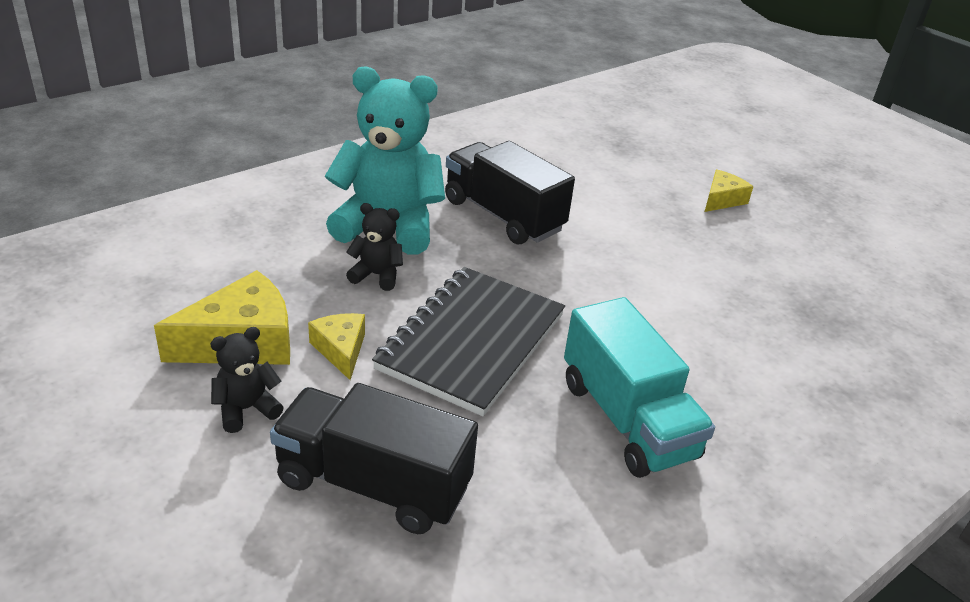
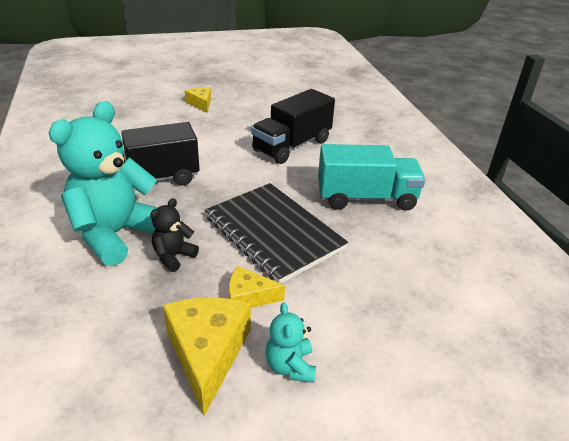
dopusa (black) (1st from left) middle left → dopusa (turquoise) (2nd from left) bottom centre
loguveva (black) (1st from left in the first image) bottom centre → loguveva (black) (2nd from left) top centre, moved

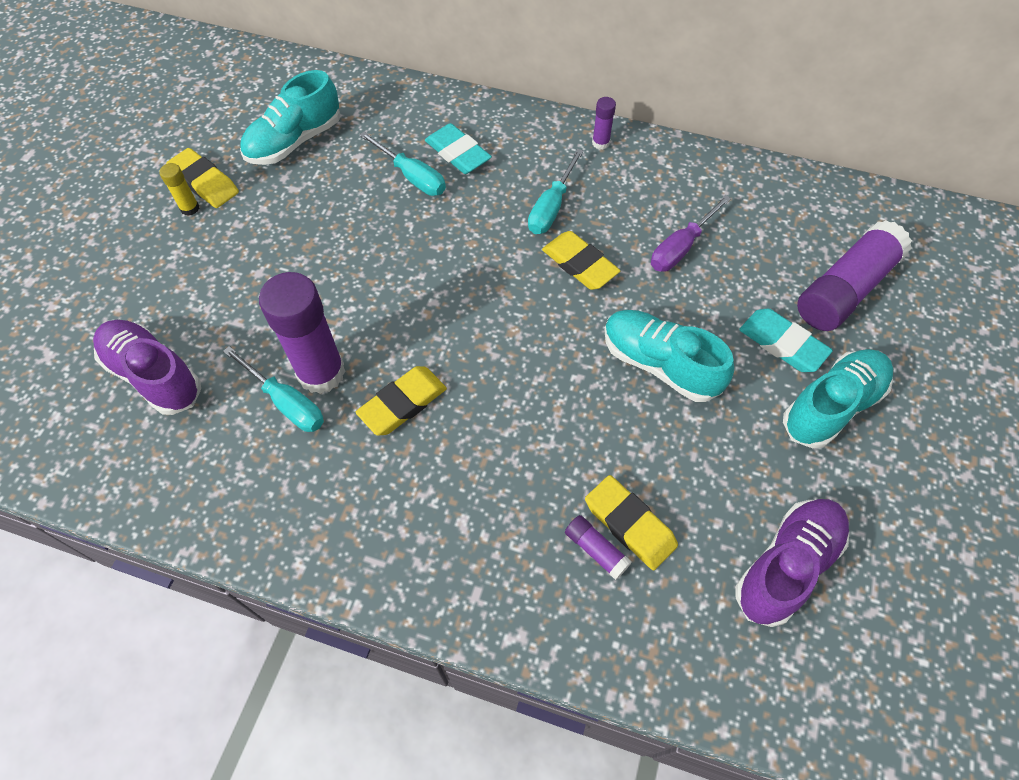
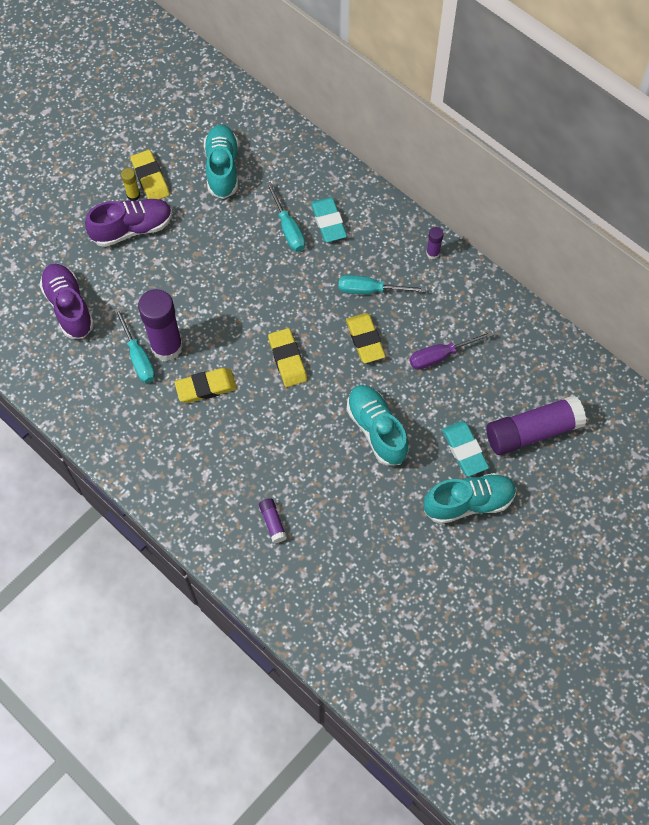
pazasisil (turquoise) (1st from left) top left → pazasisil (turquoise) (1st from left) top centre, 105 degrees clockwise
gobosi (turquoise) (3rd from left) top centre → gobosi (turquoise) (3rd from left) centre, 45 degrees clockwise
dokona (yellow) (4th from left in the first image) bottom centre → dokona (yellow) (3rd from left) centre, moved
pazasisil (purple) (2nd from left) bottom right → pazasisil (purple) (2nd from left) top left, moved

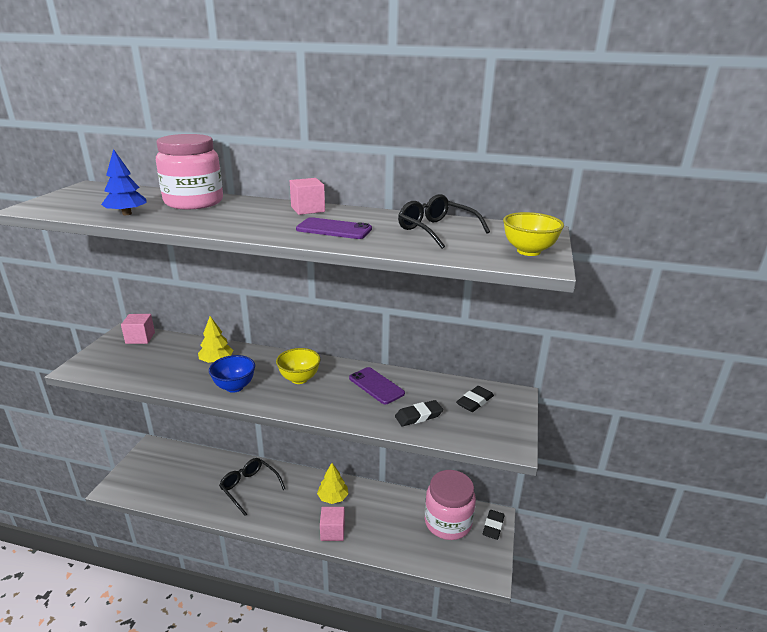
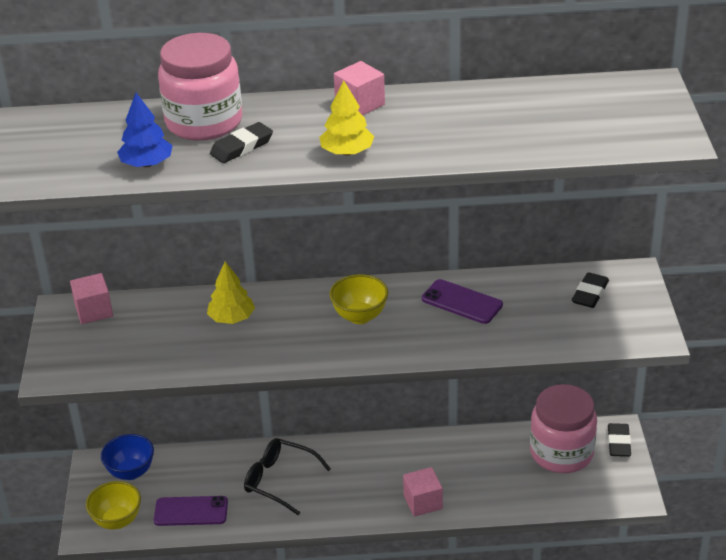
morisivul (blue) middle left → morisivul (blue) bottom left, moved
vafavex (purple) (1st from left) centre → vafavex (purple) (1st from left) bottom left, moved
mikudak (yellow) (2nd from left) bottom centre → mikudak (yellow) (2nd from left) top centre, moved
dokona (black) (1st from left) centre → dokona (black) (1st from left) top left, moved
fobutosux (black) (2nd from left) centre → -
morisivul (yellow) (2nd from left in the first image) middle right → morisivul (yellow) (1st from left) bottom left, moved

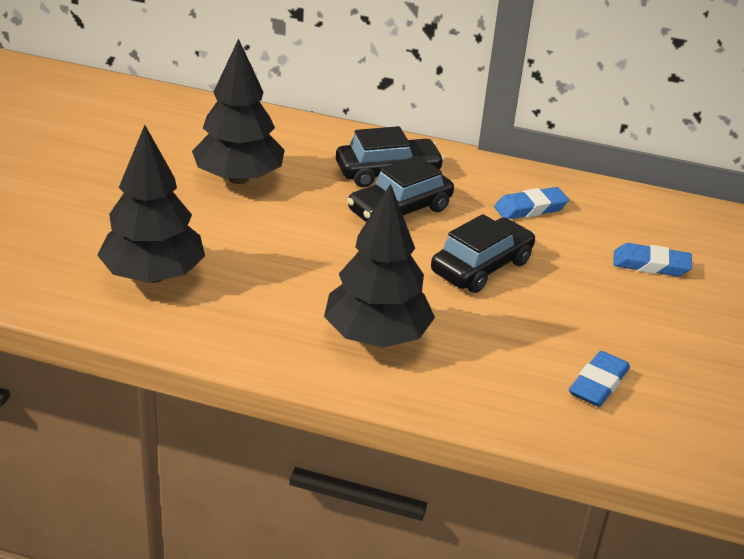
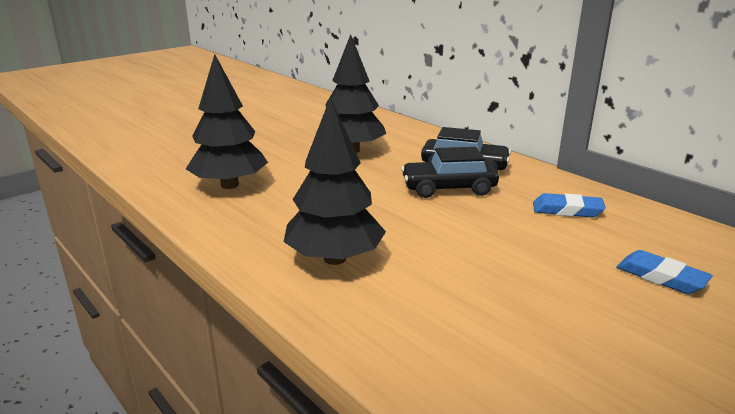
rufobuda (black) (3rd from left) centre → -
dokona (blue) (2nd from left) bottom right → -

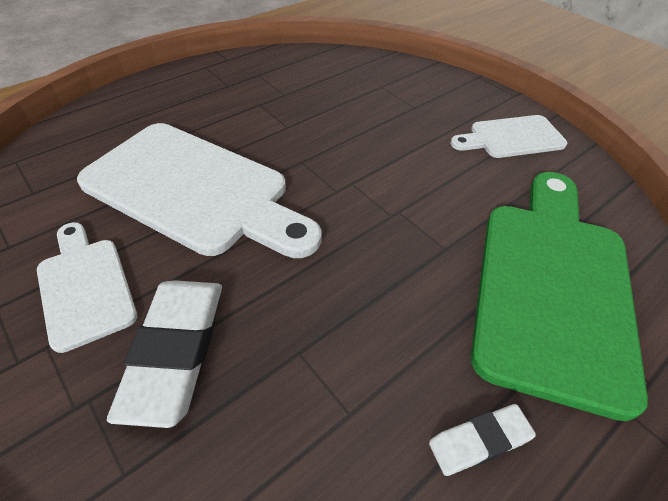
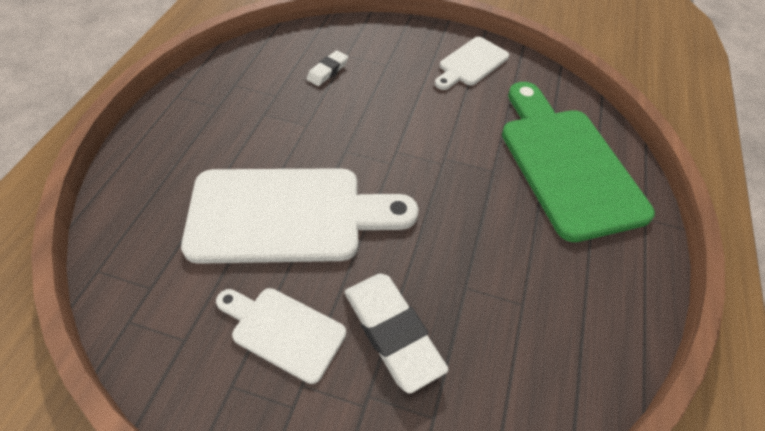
dokona (white) (2nd from left in the first image) bottom right → dokona (white) (1st from left) top centre, moved

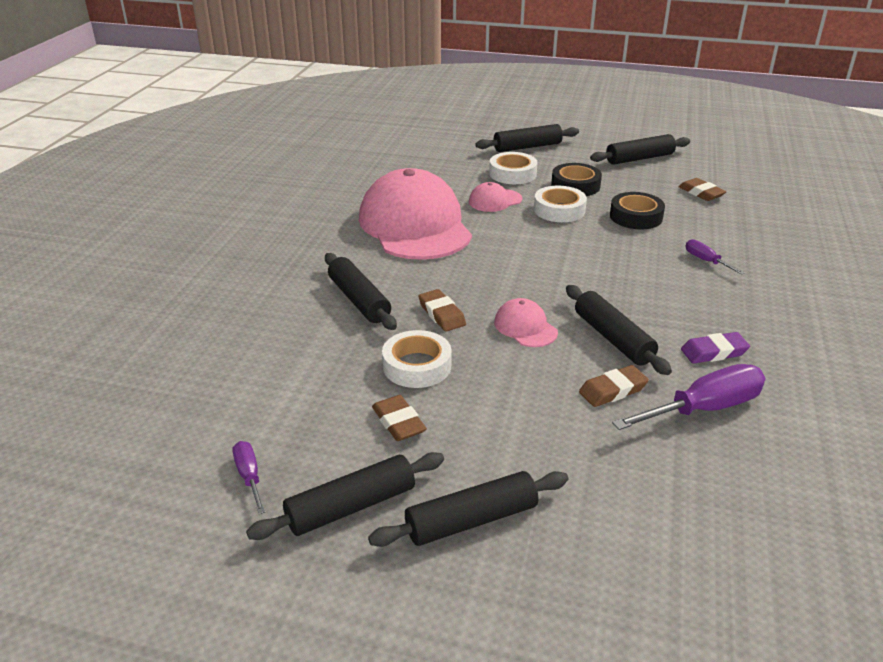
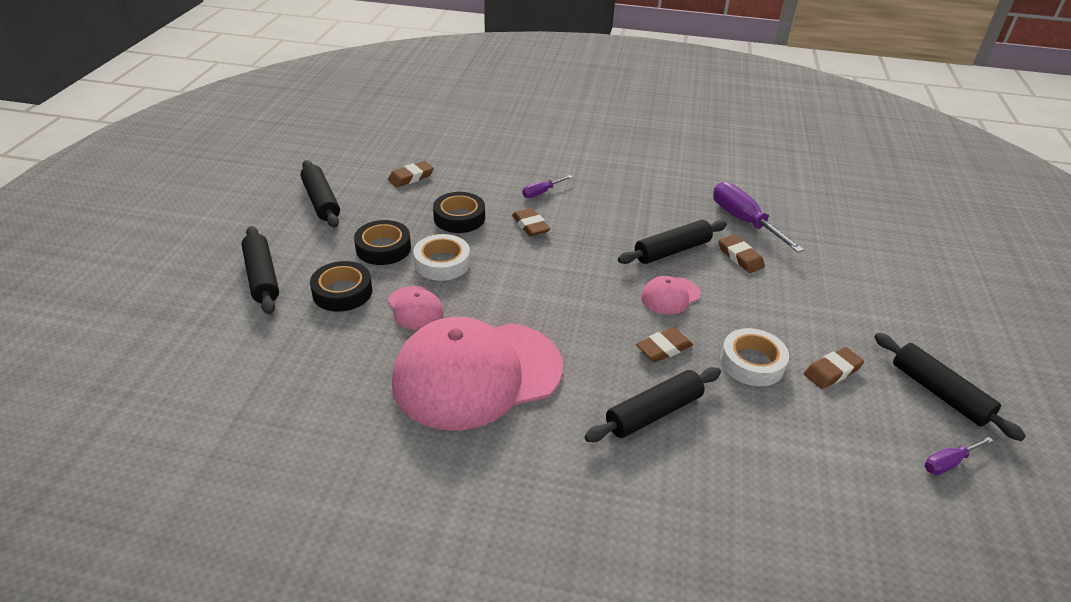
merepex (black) (3rd from left) bottom centre → -
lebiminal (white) (2nd from left) top centre → lebiminal (black) (1st from left) middle left
dokona (purple) middle right → -
- → dokona (brown) (2nd from left) centre

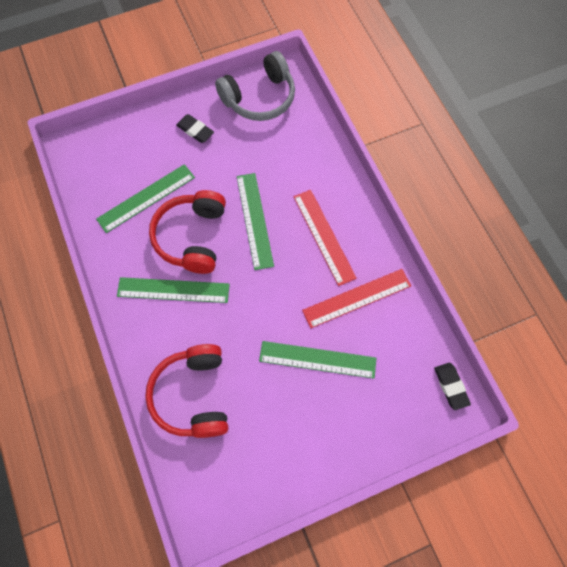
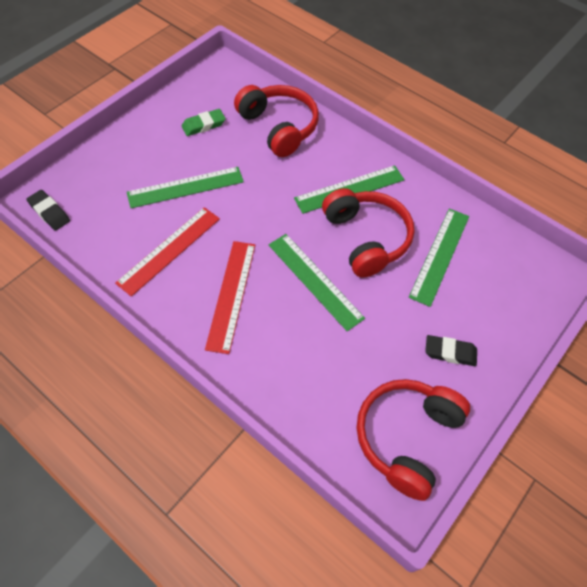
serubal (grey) top centre → serubal (red) (3rd from left) bottom right
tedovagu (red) (1st from left in the first image) centre → tedovagu (red) (2nd from left) centre, 60 degrees clockwise
- → dokona (green) top centre

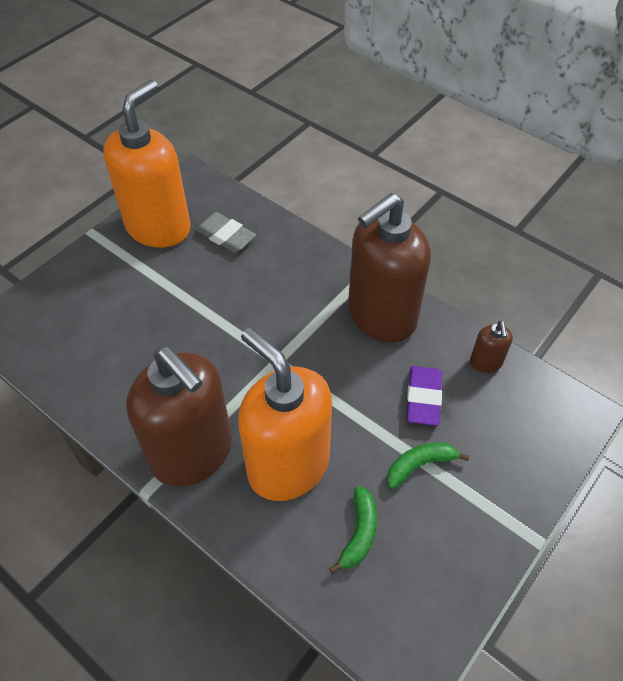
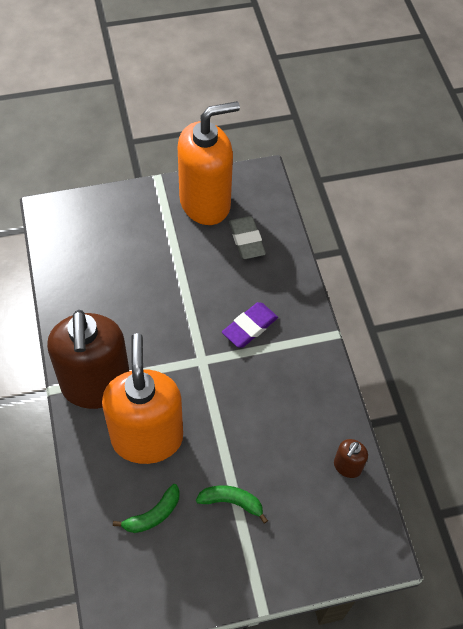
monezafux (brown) (2nd from left) centre → -
dokona (purple) middle right → dokona (purple) centre, moved

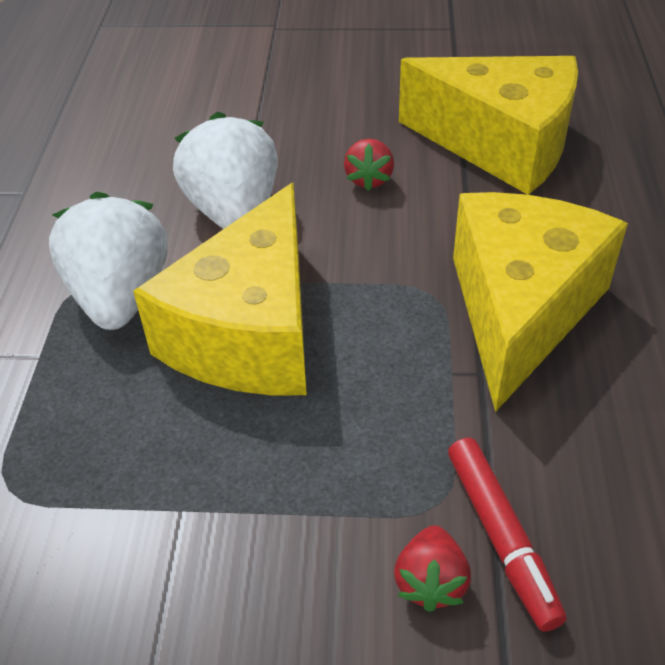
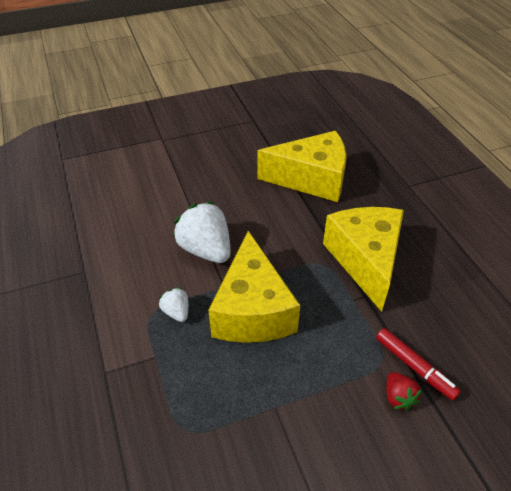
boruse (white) (1st from left) middle left → boruse (white) (1st from left) centre, x0.50
boruse (red) (1st from left) top centre → -

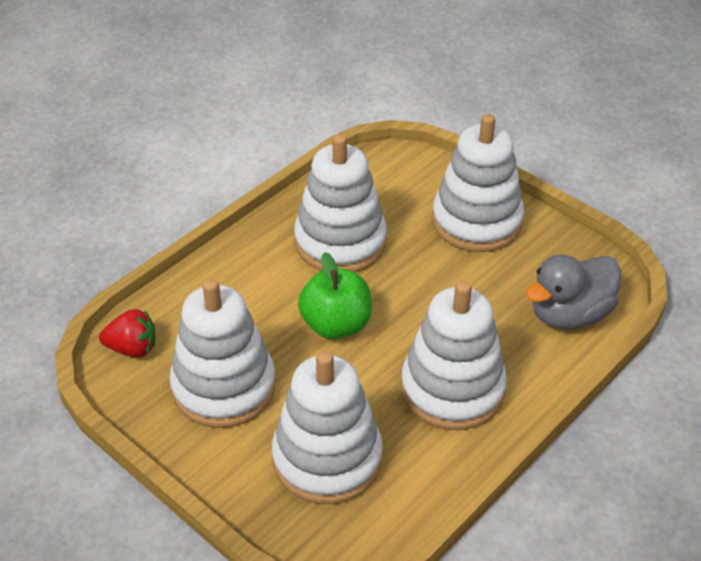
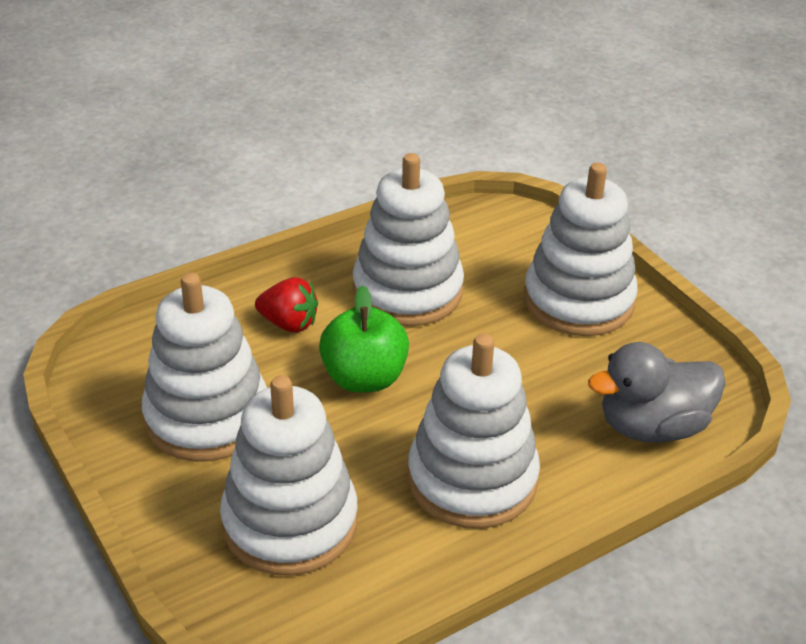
boruse (red) middle left → boruse (red) centre, moved

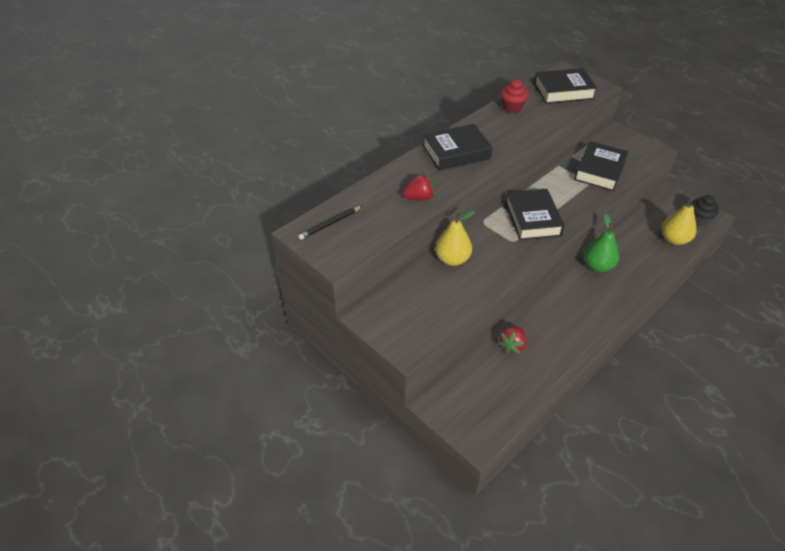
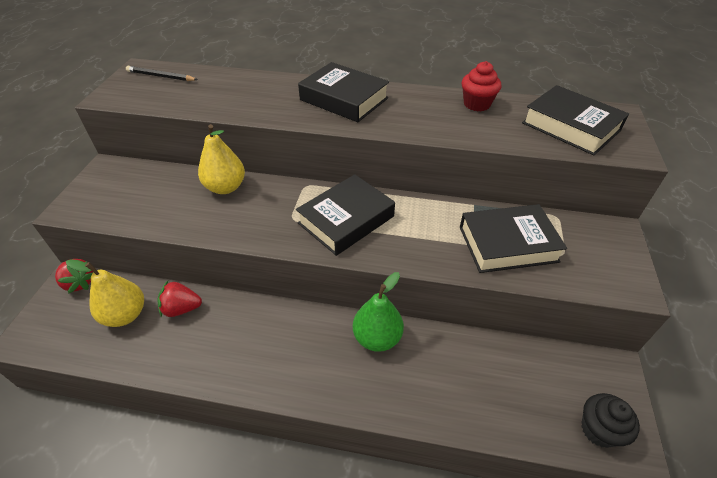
boruse (red) (1st from left) centre → boruse (red) (1st from left) middle left, moved
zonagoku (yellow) (2nd from left in the first image) middle right → zonagoku (yellow) (1st from left) middle left, moved

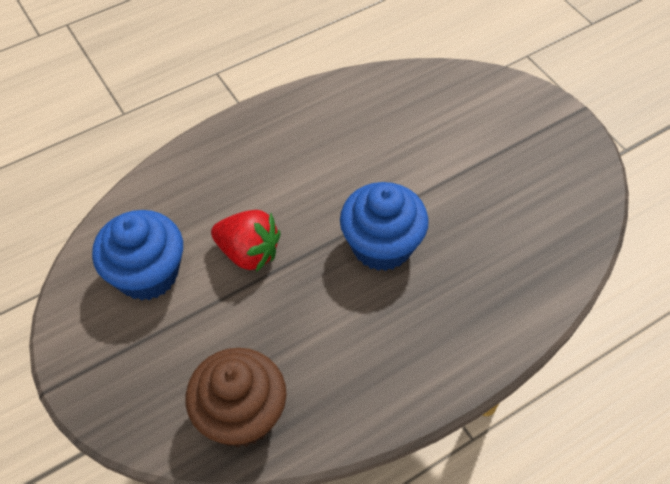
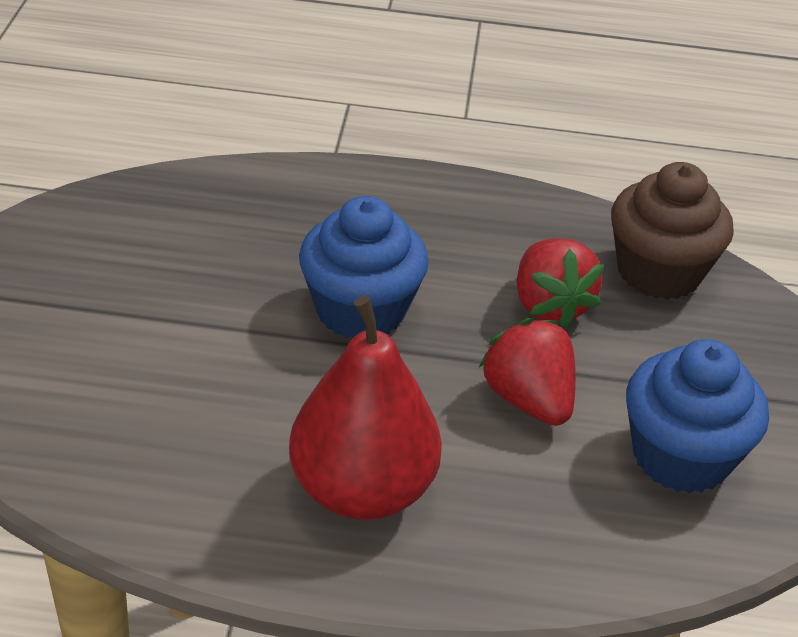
- → zonagoku (red) centre
- → boruse (red) (2nd from left) middle right

